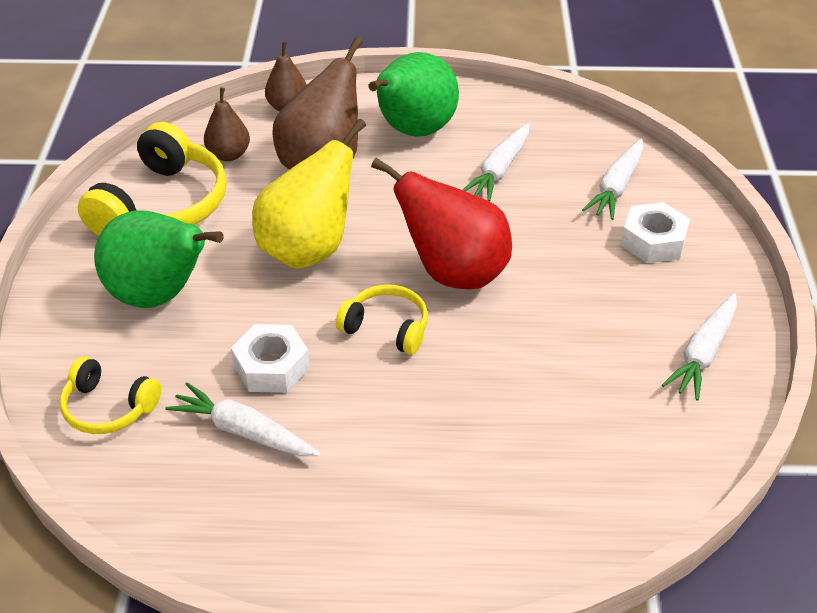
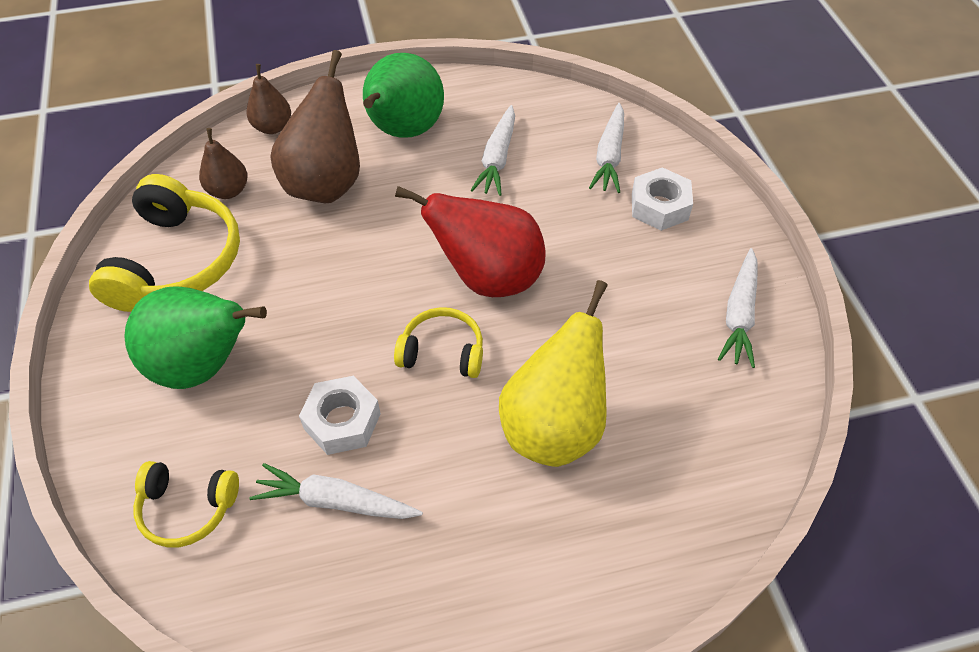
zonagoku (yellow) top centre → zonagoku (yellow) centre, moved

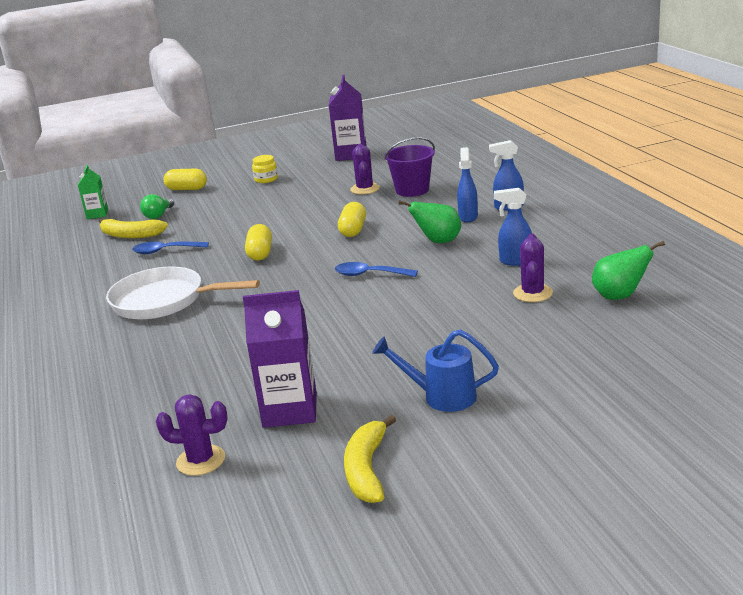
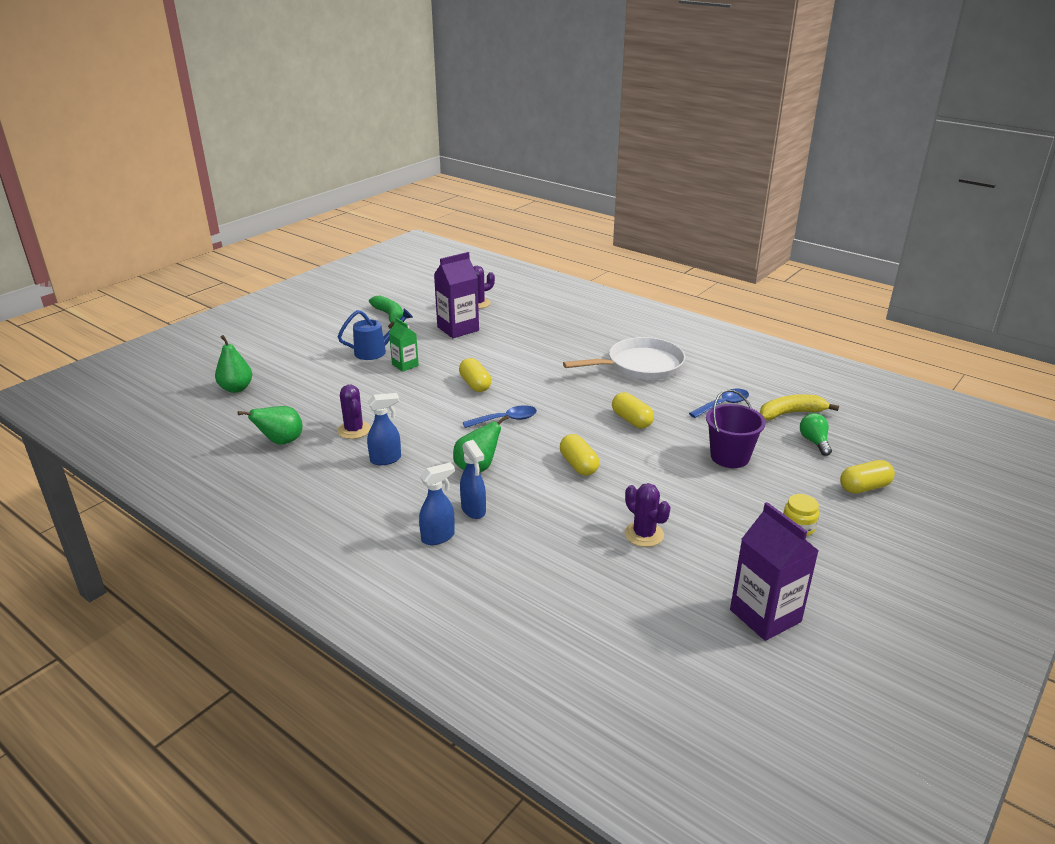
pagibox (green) top left → pagibox (green) centre, moved
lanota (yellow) (2nd from left) bottom centre → lanota (green) centre
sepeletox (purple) top centre → sepeletox (purple) middle right, moved
- → zonagoku (green) (1st from left) middle left
- → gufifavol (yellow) (1st from left) centre

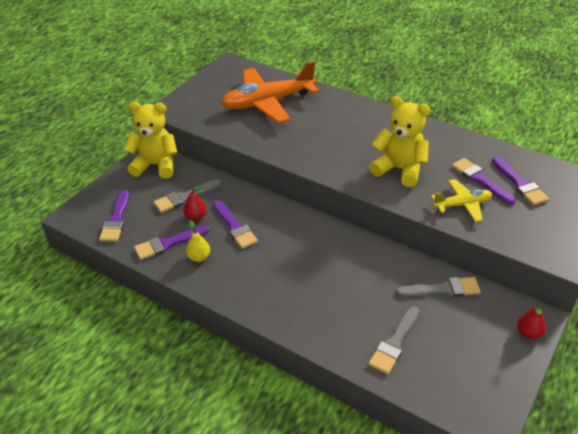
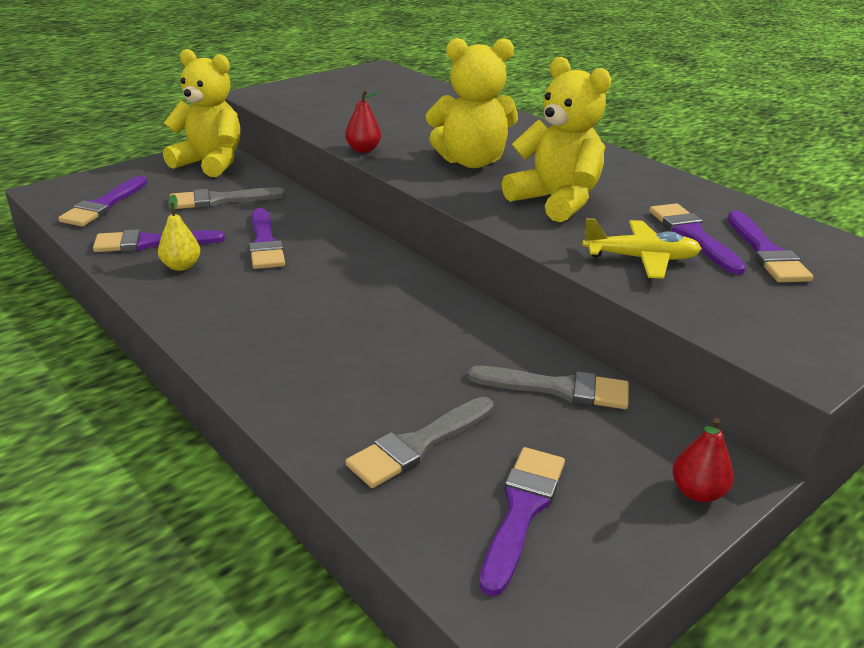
zonagoku (red) (1st from left) centre → zonagoku (red) (1st from left) top centre, moved
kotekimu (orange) top centre → -
- → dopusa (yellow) (2nd from left) top centre
- → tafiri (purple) (4th from left) bottom centre

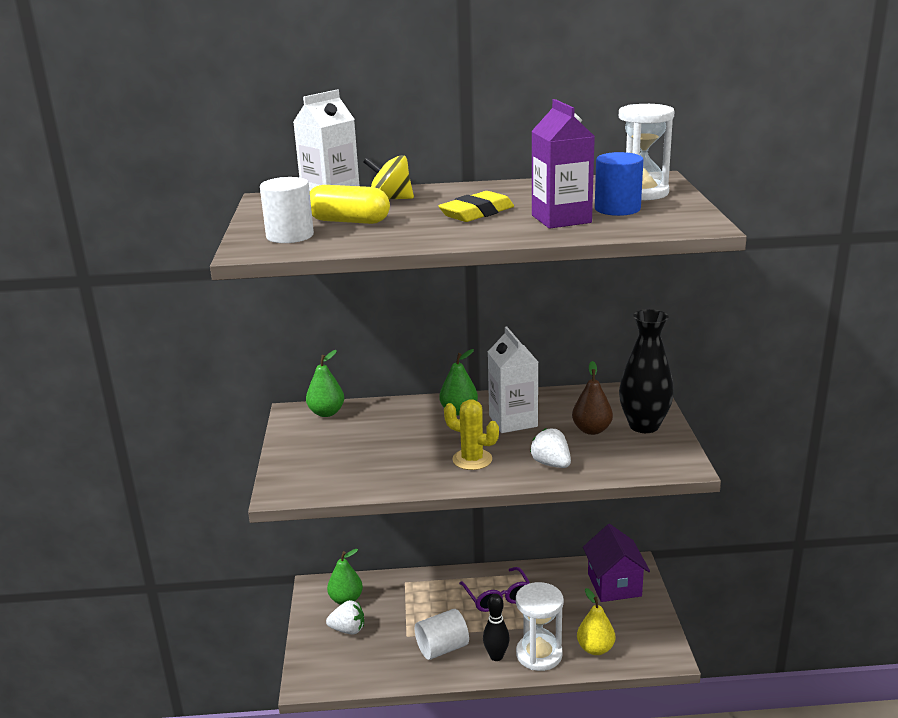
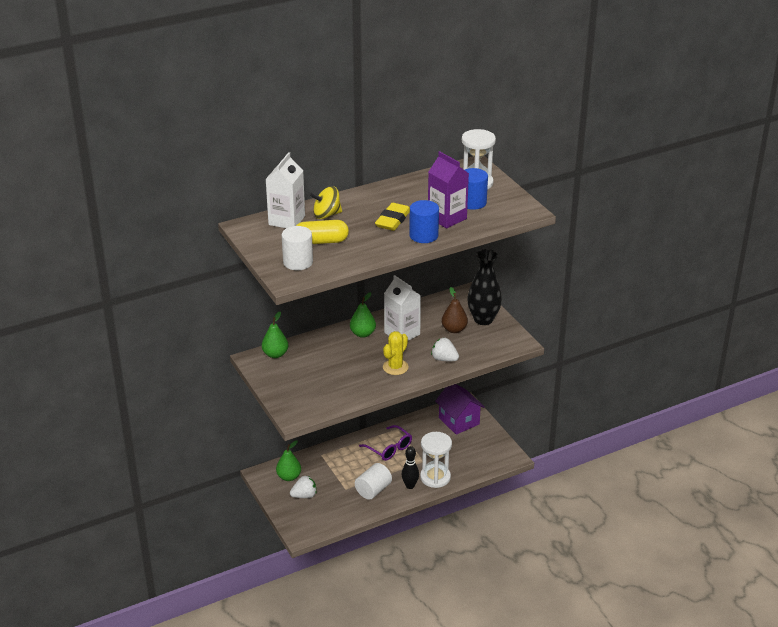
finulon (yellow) centre, 60 degrees counterclockwise
zonagoku (yellow) bottom centre → -
- → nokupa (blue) (1st from left) centre

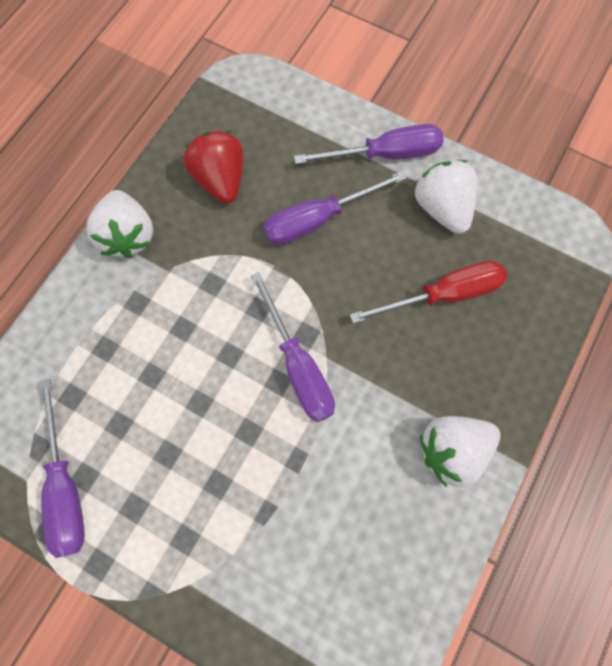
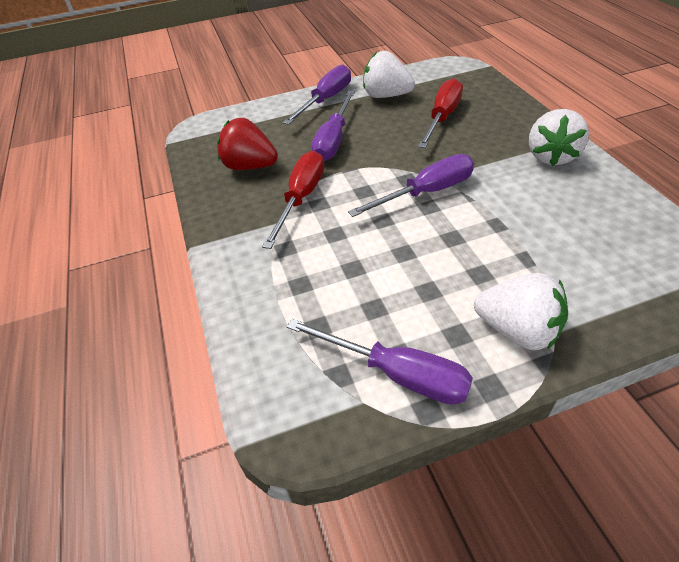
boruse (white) (1st from left in the first image) middle left → boruse (white) (2nd from left) middle right, moved
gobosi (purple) (2nd from left in the first image) centre → gobosi (purple) (4th from left) top centre, 45 degrees counterclockwise
- → gobosi (red) (1st from left) centre

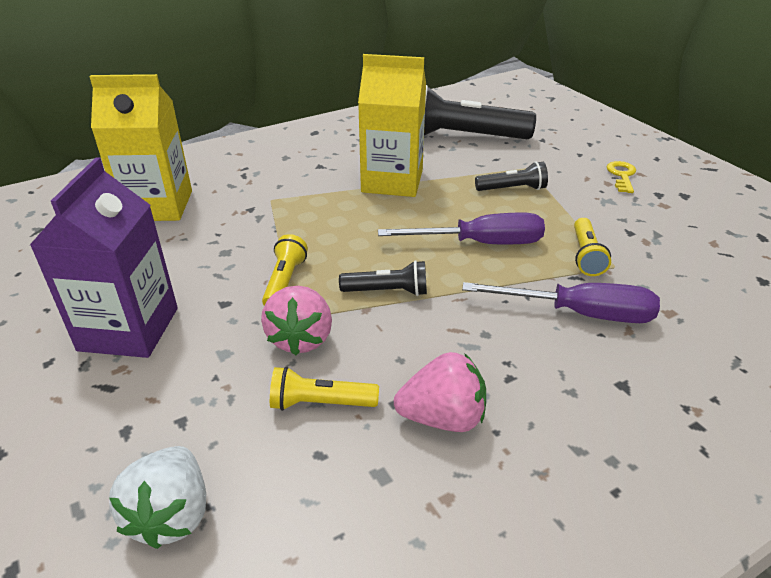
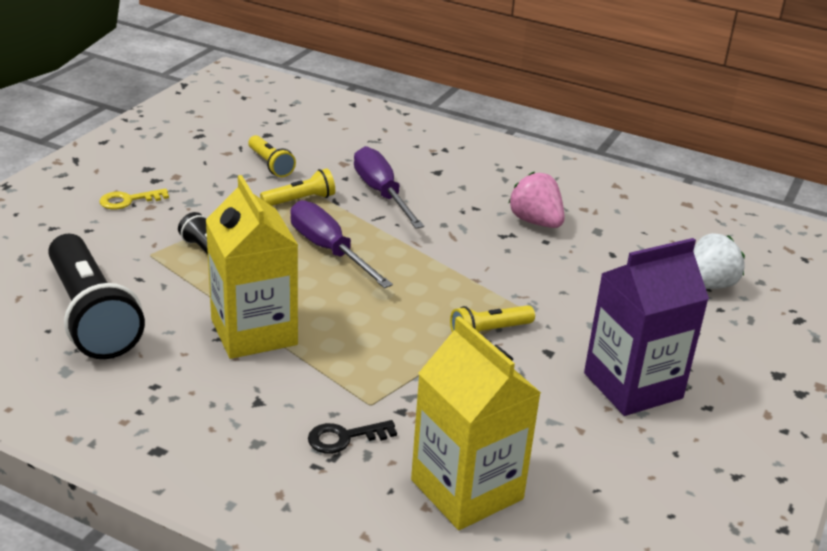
boruse (pink) (1st from left) centre → -
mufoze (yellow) (2nd from left in the first image) bottom centre → mufoze (yellow) (1st from left) top left, moved
mufoze (black) (1st from left) centre → -
- → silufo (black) bottom centre

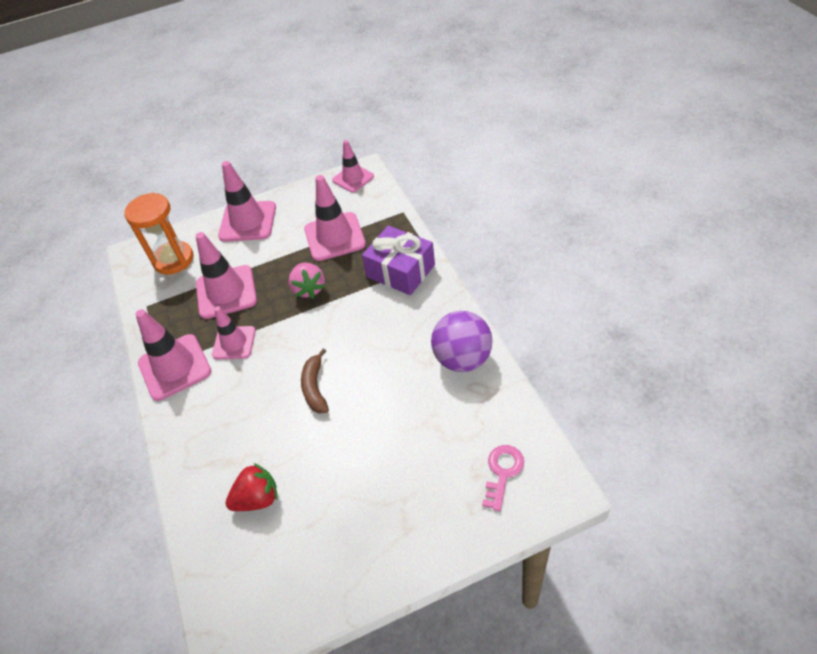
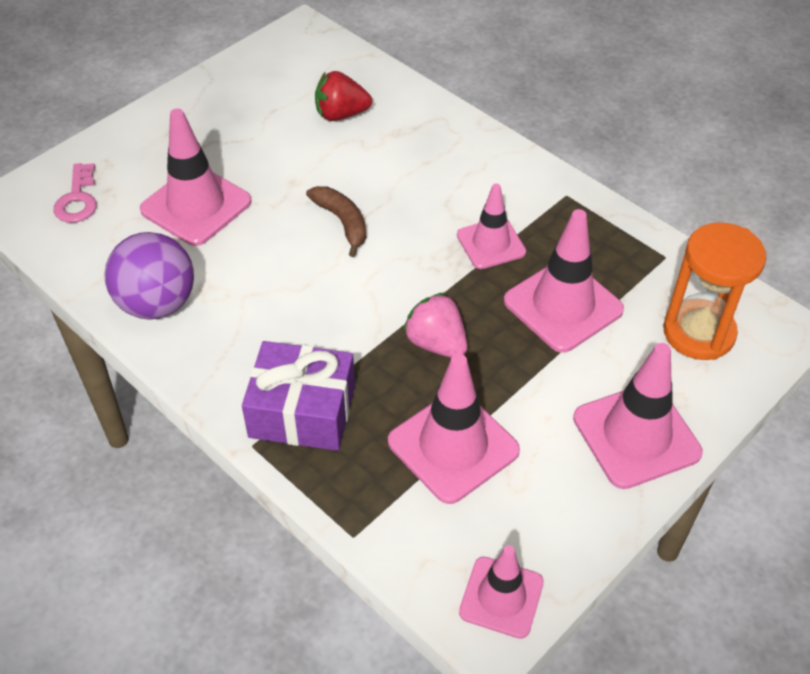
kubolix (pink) (1st from left) middle left → kubolix (pink) (1st from left) top left, moved
boruse (red) bottom left → boruse (red) top centre, 45 degrees clockwise

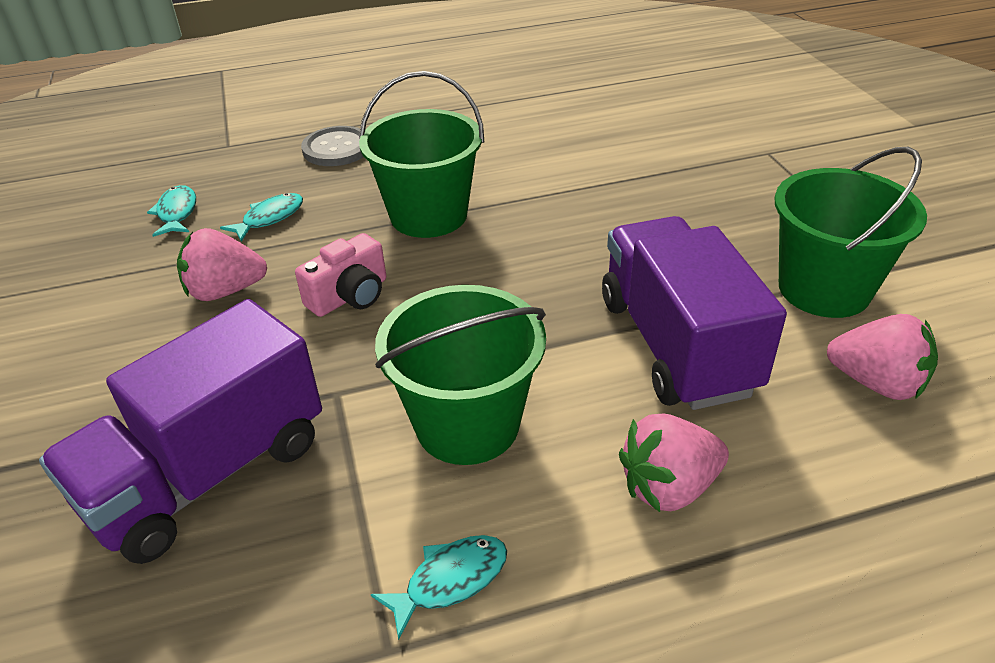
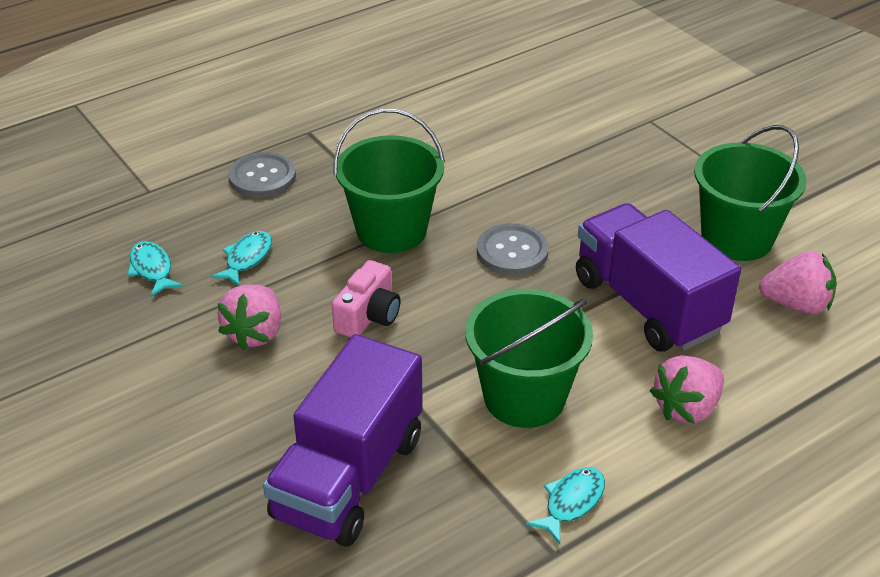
boruse (pink) (1st from left) middle left, 45 degrees counterclockwise
- → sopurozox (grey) (2nd from left) centre

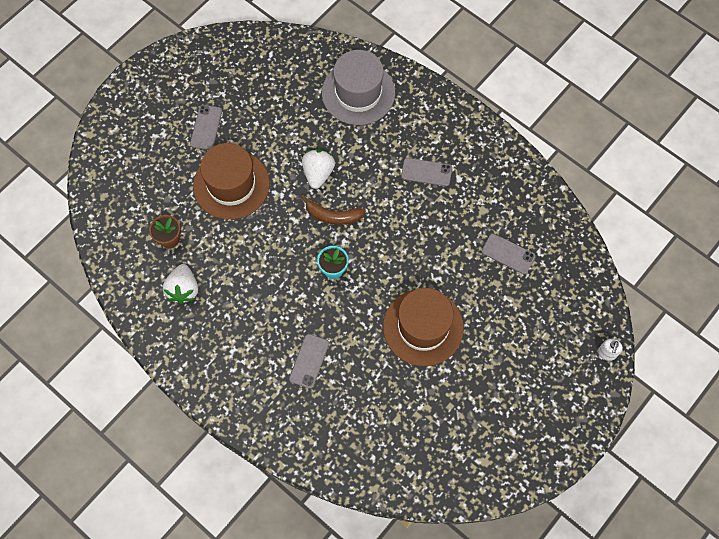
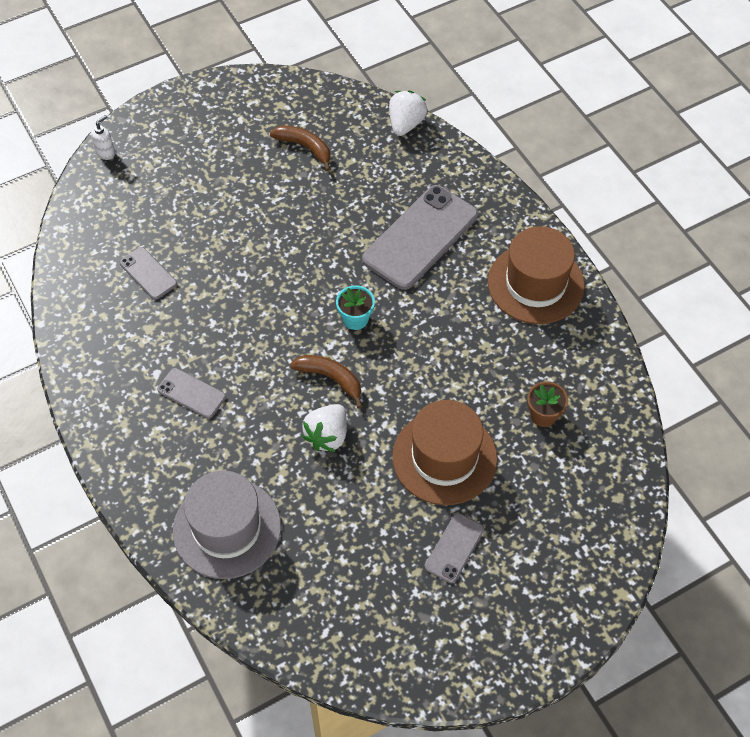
boruse (white) (1st from left in the first image) middle left → boruse (white) (2nd from left) top centre, moved
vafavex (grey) (2nd from left in the first image) bottom centre → vafavex (grey) (3rd from left) top centre, x2.03
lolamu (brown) (2nd from left) centre → lolamu (brown) (2nd from left) middle right, moved
- → lanota (brown) (1st from left) top centre

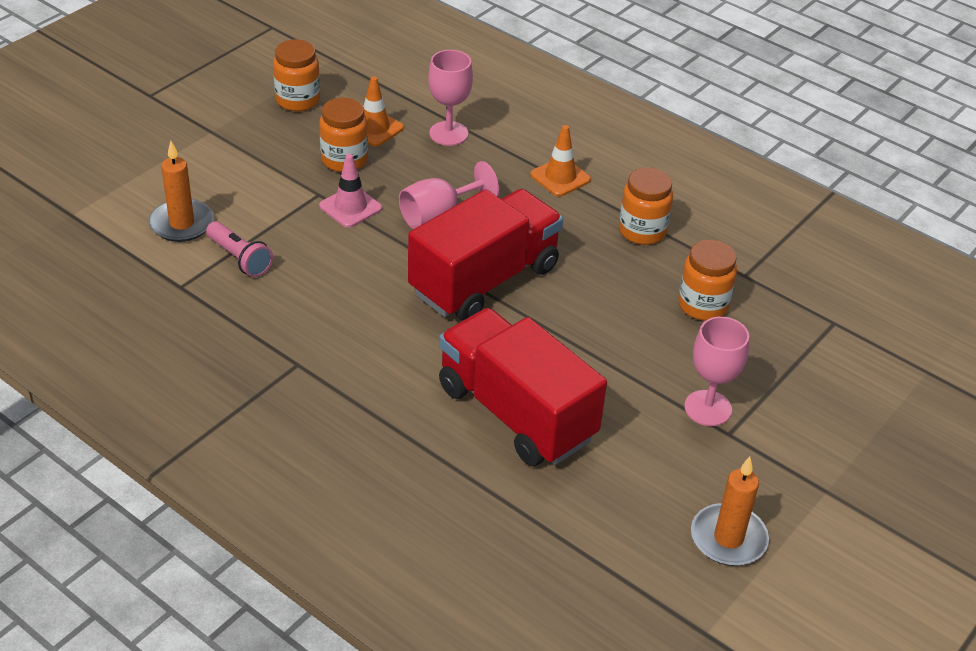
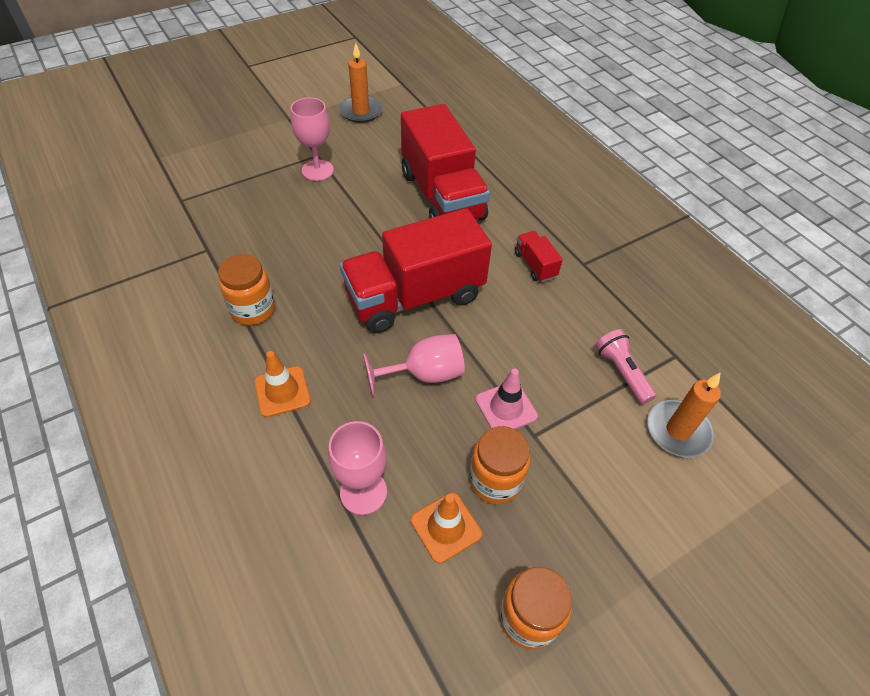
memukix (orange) (4th from left) middle right → -
- → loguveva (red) (3rd from left) centre

